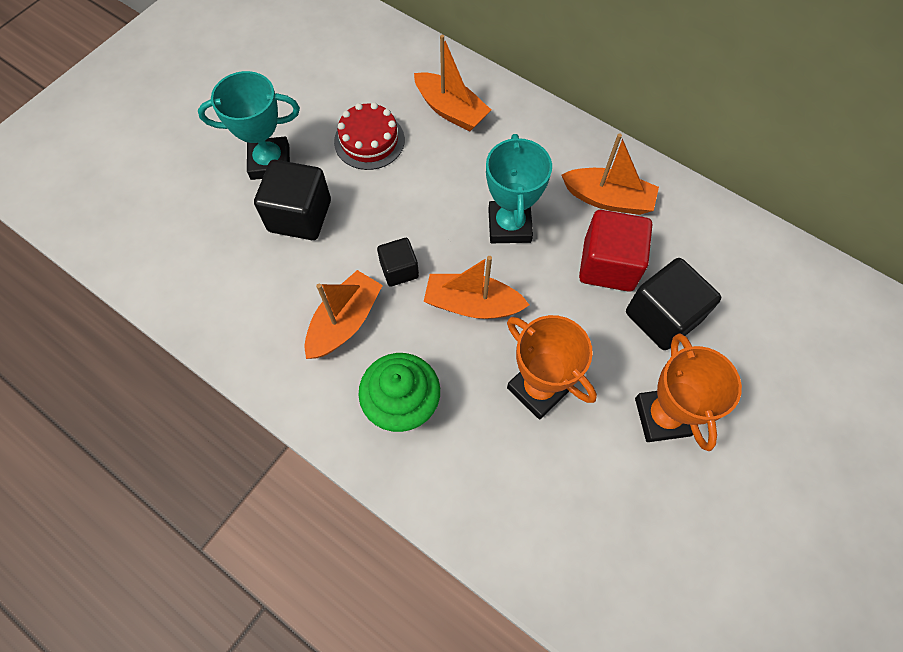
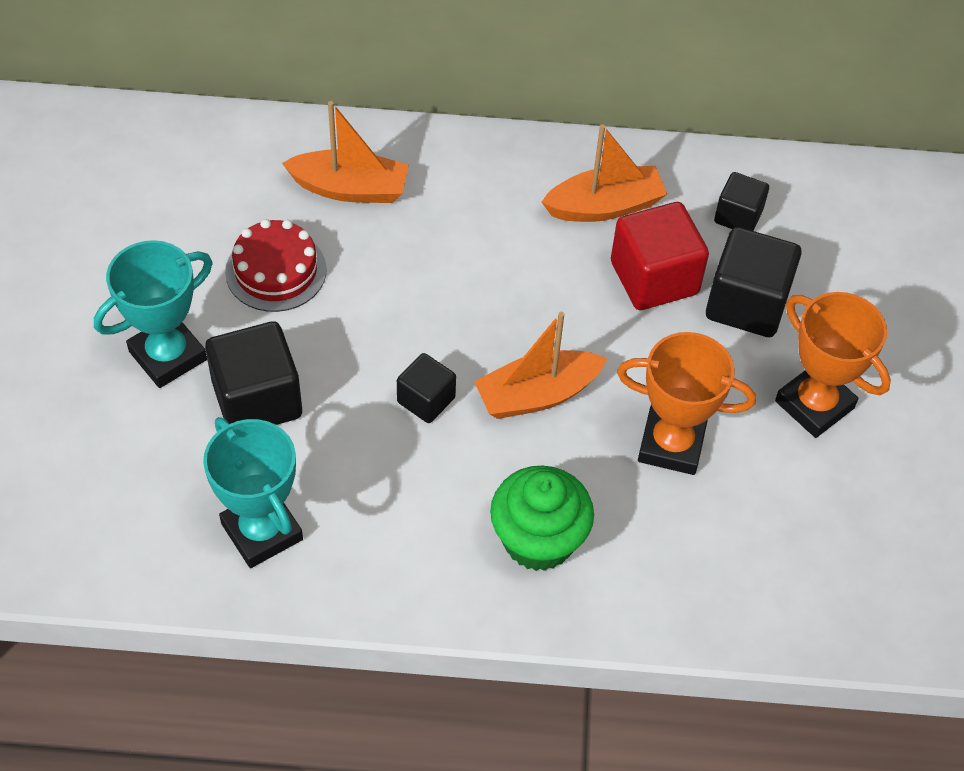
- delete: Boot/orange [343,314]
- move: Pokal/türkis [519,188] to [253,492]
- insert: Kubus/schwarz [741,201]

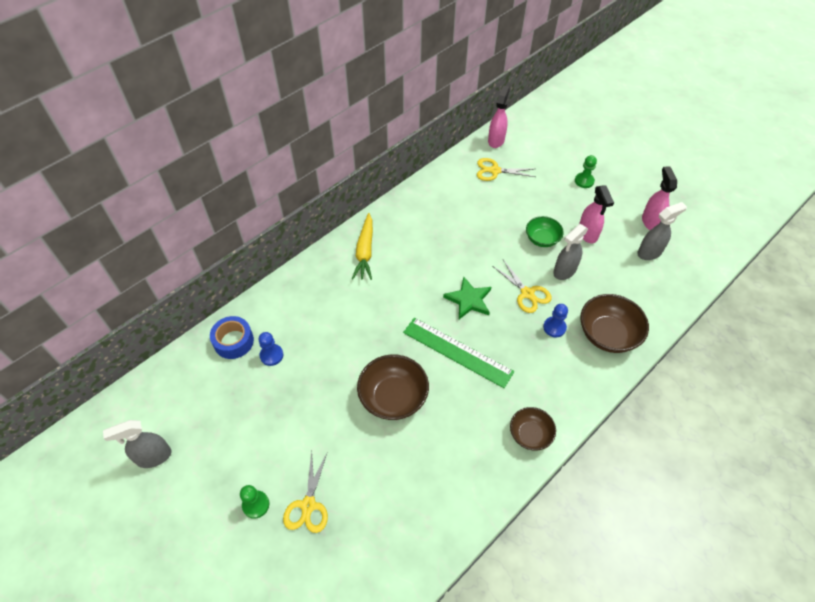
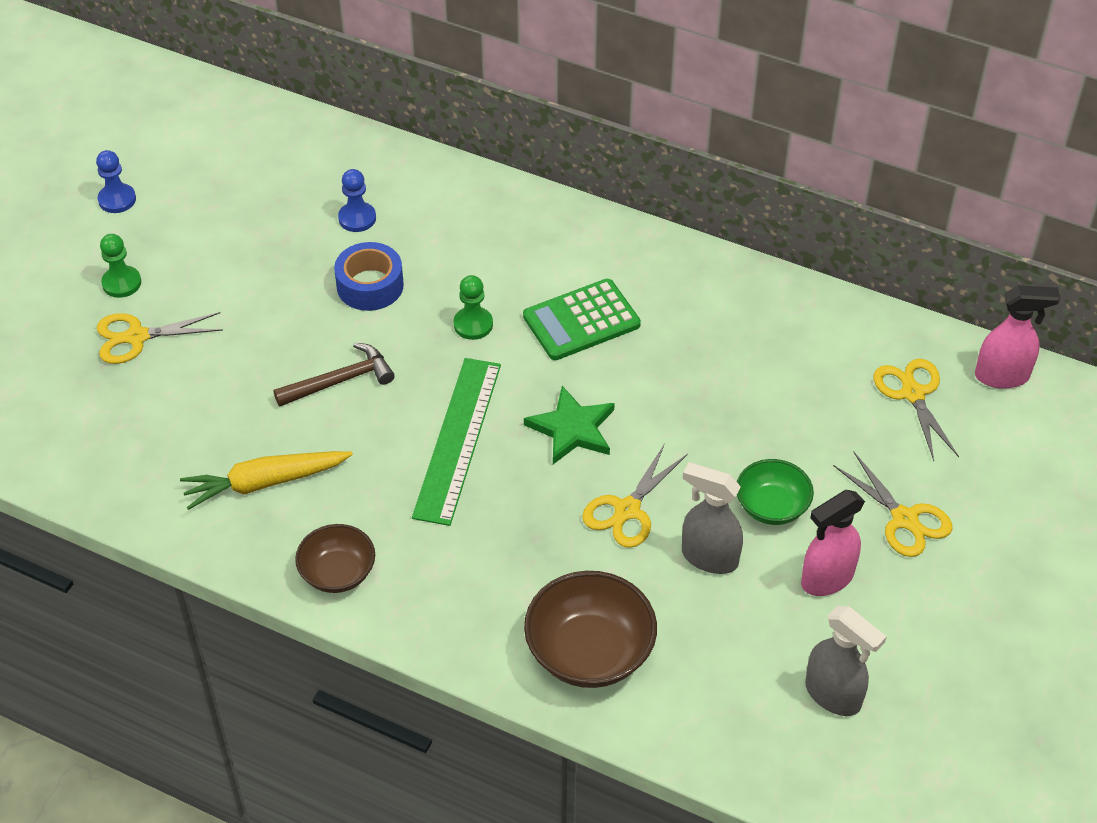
- delete: Sprühflasche/grau [137,444]
- move: Klebeband/blau [232,337] to [369,276]
- move: Karotte/gelb [362,246] to [266,480]
- replace: Schüssel/braun [393,387] to Hammer/braun [334,374]
- move: Bauer/blau [555,320] to [116,181]
- move: Bauer/grün [586,171] to [473,307]
- delete: Sprühflasche/rosa [659,198]
- insert: Taschenrechner/grün [582,319]
- insert: Schere/gelb [893,504]

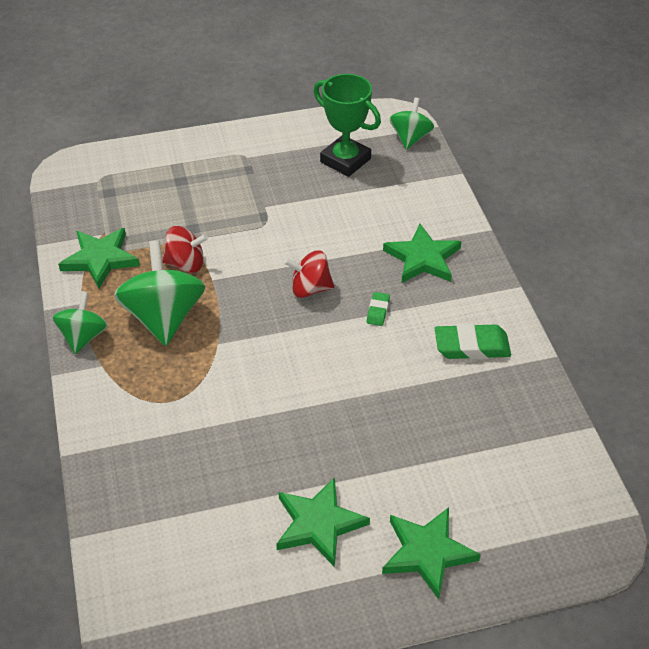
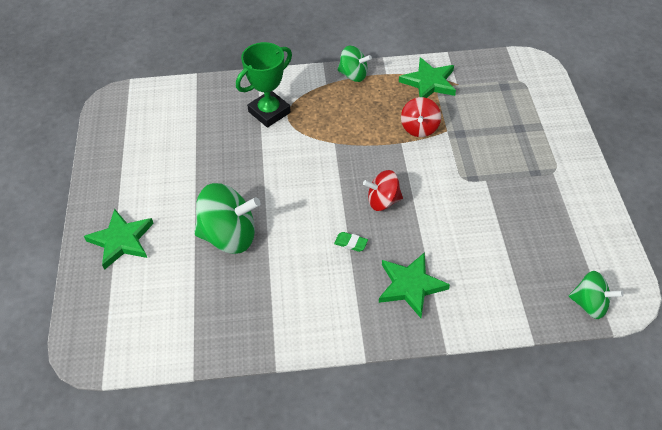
- move: Kreisel/grün [159,293] to [227,218]
- delete: Stern/grün [323,522]
- rotate: Kreisel/rot [309,274] = [383,190] 105 degrees counterclockwise
- move: Pokal/grün [347,125] to [264,85]
- delete: Radiergummi/grün [473,341]

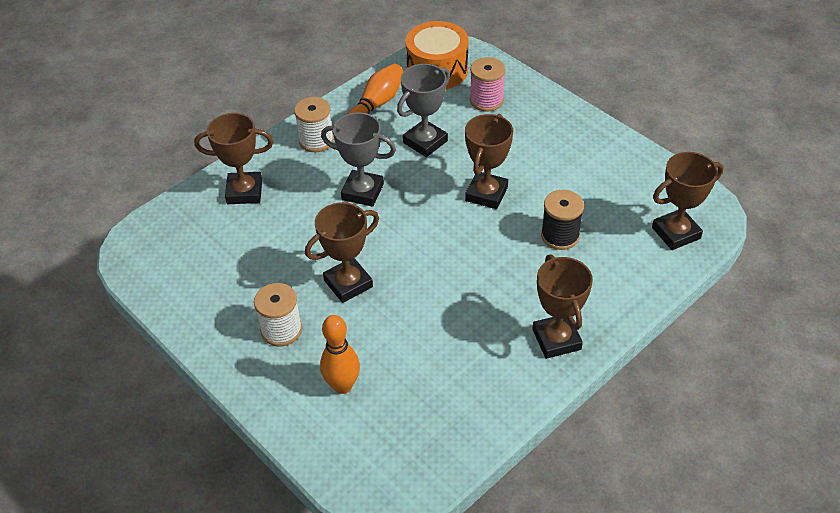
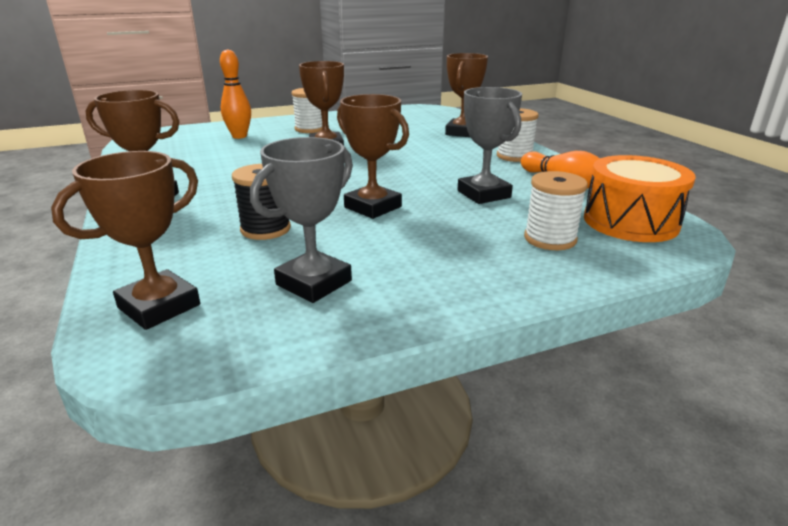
- move: Pokal/grau [358,159] to [301,220]
- recolor: Garnrolle/rosa [488,84] to Garnrolle/weiß [556,210]
- rotate: Pokal/braun [687,201] = [125,240] 45 degrees clockwise

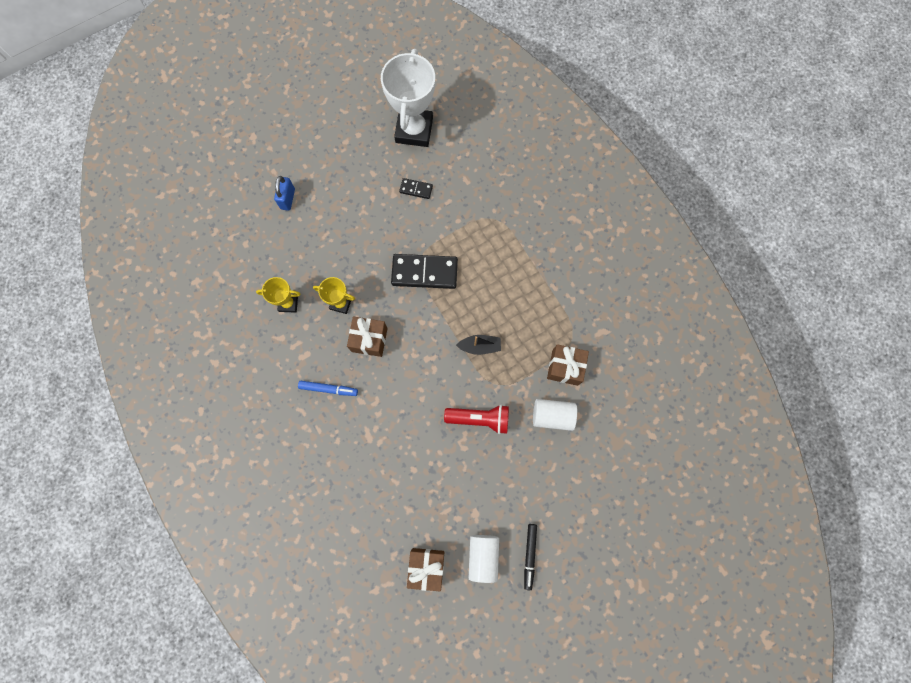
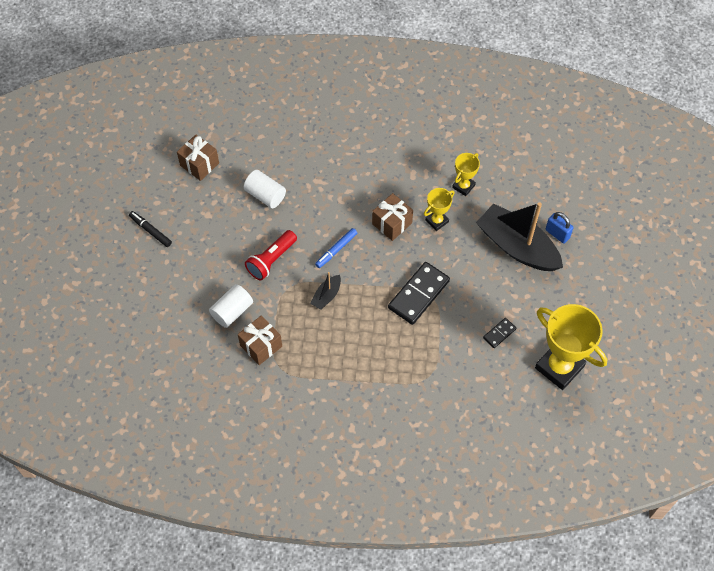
- move: Filzstift/blau [328,388] to [336,248]
- recolor: Pokal/weiß [408,98] to Pokal/gelb [571,347]
- move: Vollzylinder/weiß [484,559] to [265,189]
- insert: Boot/schwarz [519,236]

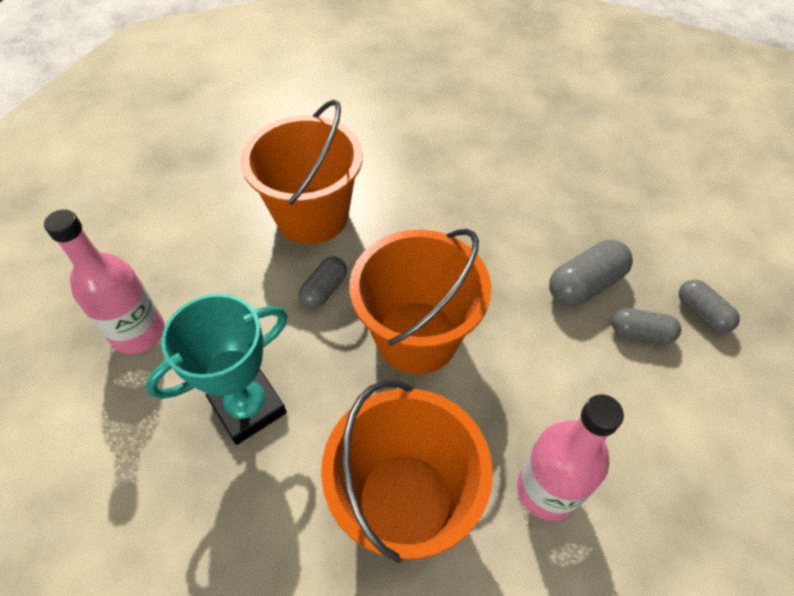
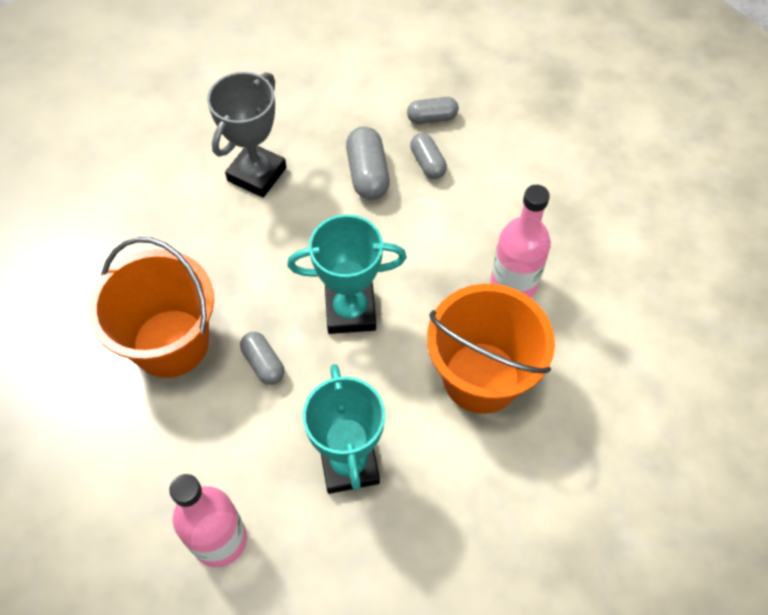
- replace: Eimer/orange [420,301] to Pokal/türkis [347,274]
- rotate: Kapsel/grau [646,326] = [428,156] 60 degrees counterclockwise
- insert: Pokal/grau [246,135]

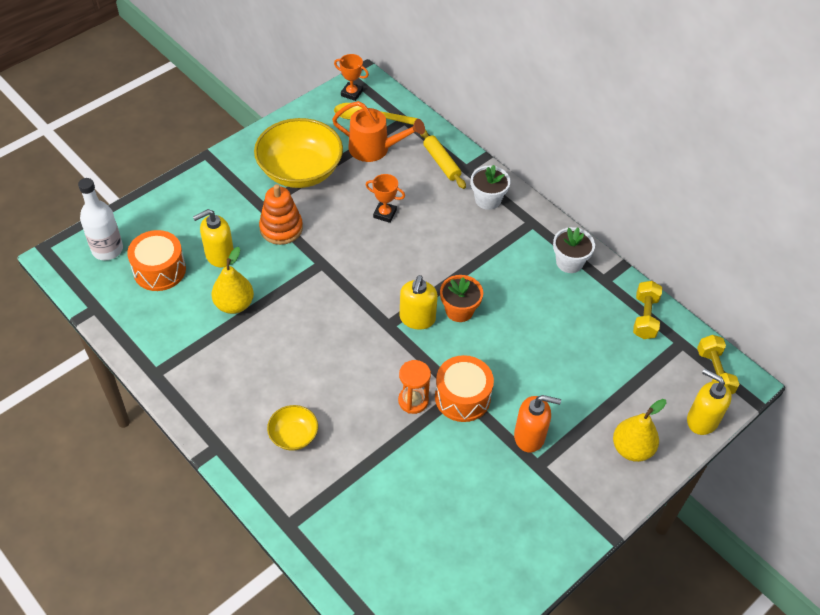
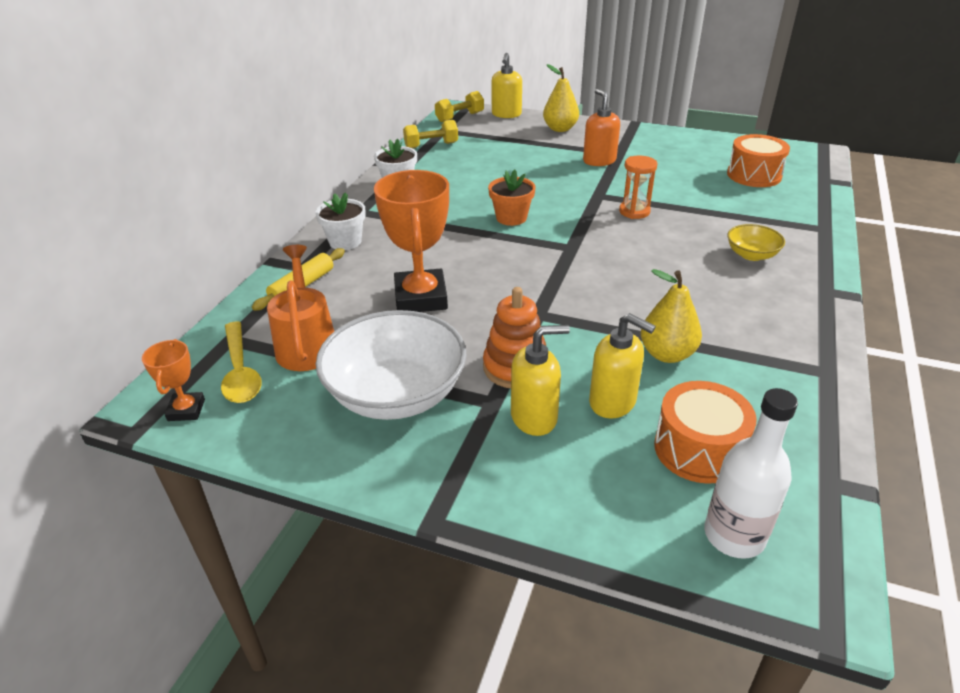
- recolor: Schüssel/gelb [298,153] to Schüssel/weiß [391,365]
- resize: Pokal/orange [385,198] = [411,241] x1.99
- move: Seifenspender/gelb [418,302] to [540,380]
- move: Trommel/orange [464,388] to [758,160]

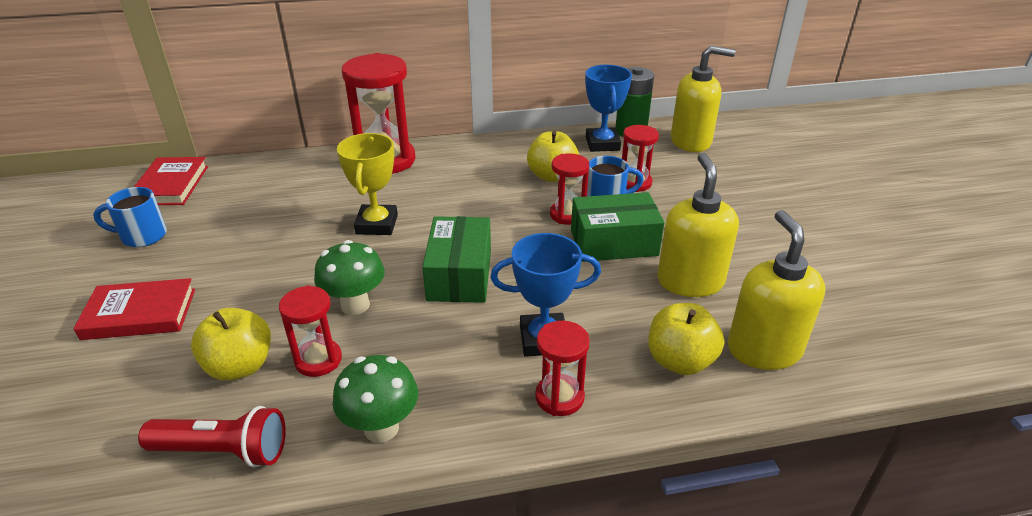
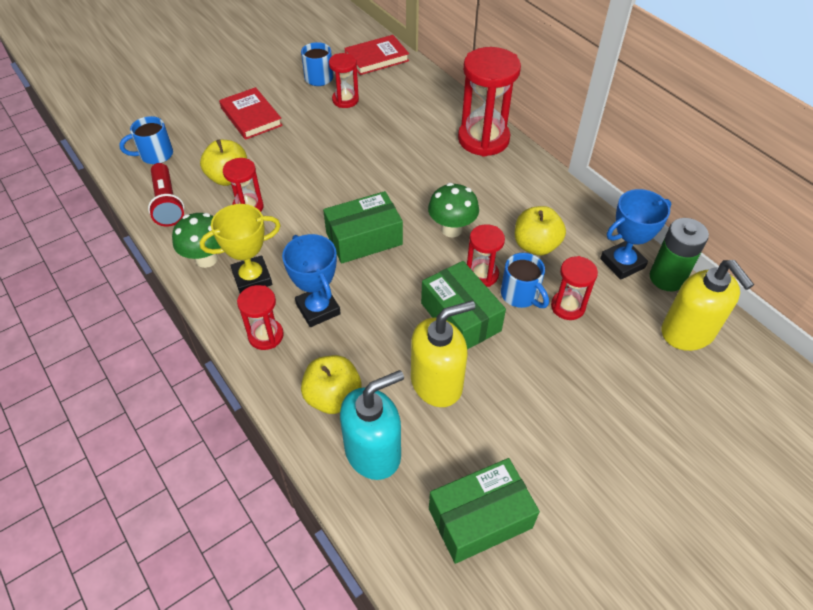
- move: Pilz/grün [349,277] to [453,210]
- move: Pokal/gelb [367,184] to [240,248]
- recolor: Seifenspender/gelb [776,290] to Seifenspender/türkis [372,425]
- insert: Tasse/blau [146,140]
- insert: Sanduhr/rot [344,80]
- insert: Schachtel/grün [484,511]

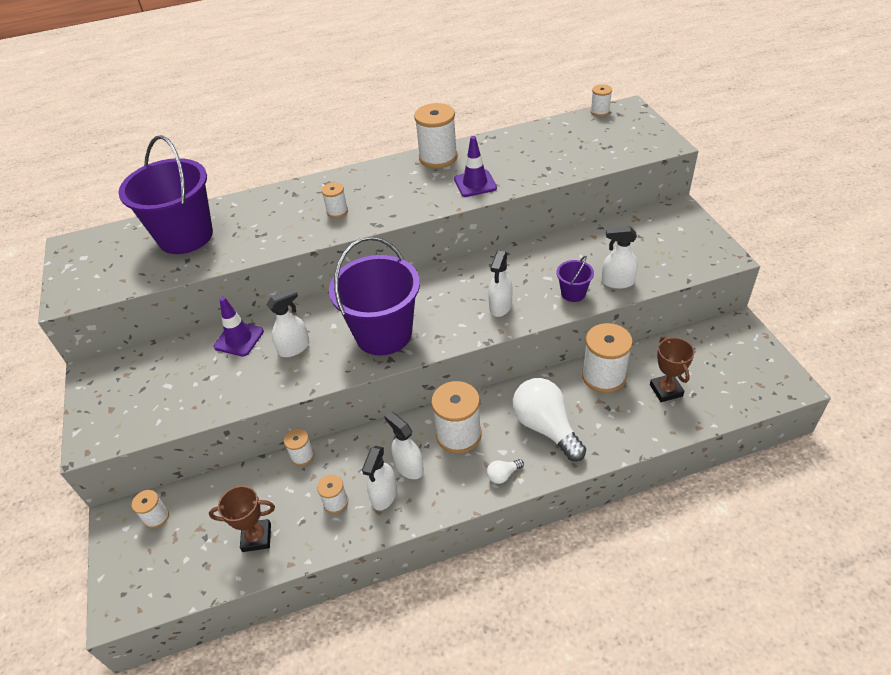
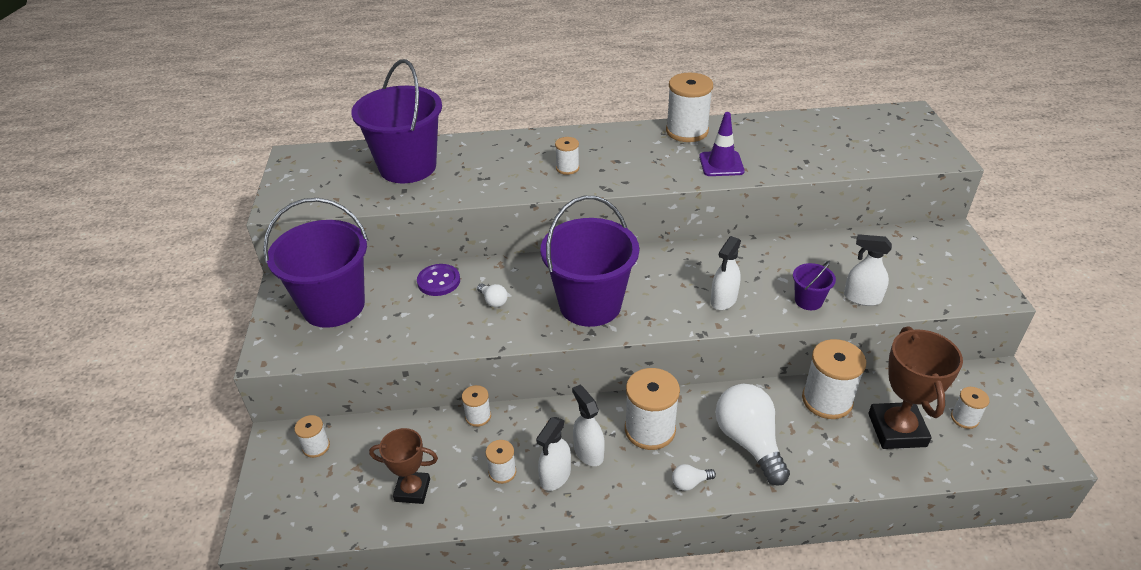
- replace: Leitkegel/lila [238,326] to Knopf/lila [438,280]
- replace: Sprühflasche/weiß [288,322] to Glühbirne/weiß [492,295]
- move: Garnrolle/weiß [601,100] to [970,408]
- resize: Pokal/braun [672,369] = [915,387] x1.60
- insert: Eimer/lila [315,263]

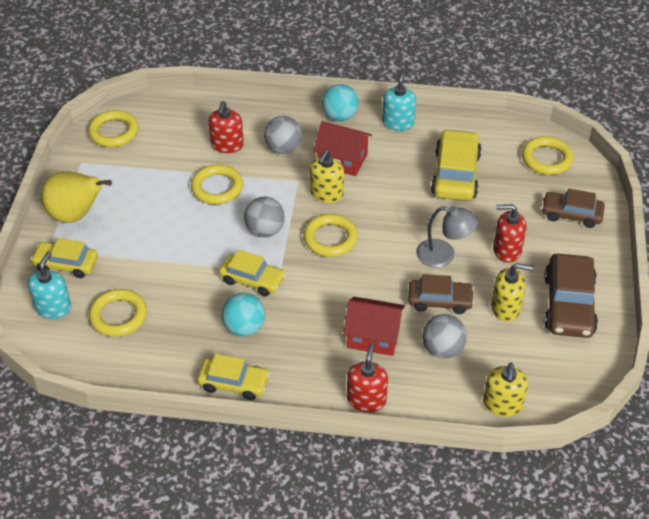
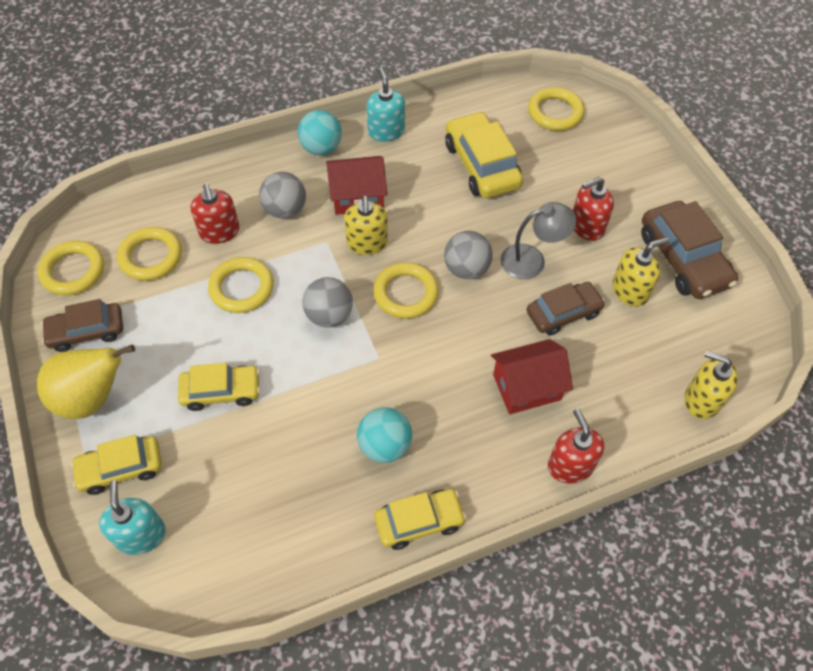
- move: Ring/gelb [118,313] to [149,254]
- move: Auto/gelb [252,273] to [219,387]
- move: Ball/grau [444,336] to [468,255]
- rotate: Seifenspender/gelb [505,390] = [711,385] 135 degrees clockwise
- move: Auto/braun [573,208] to [82,325]

